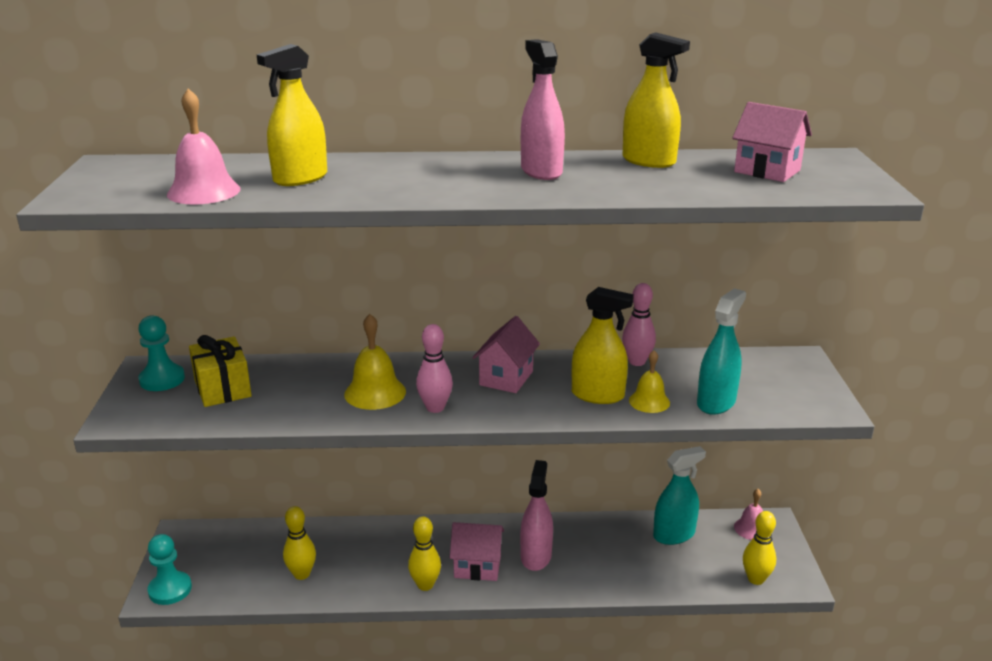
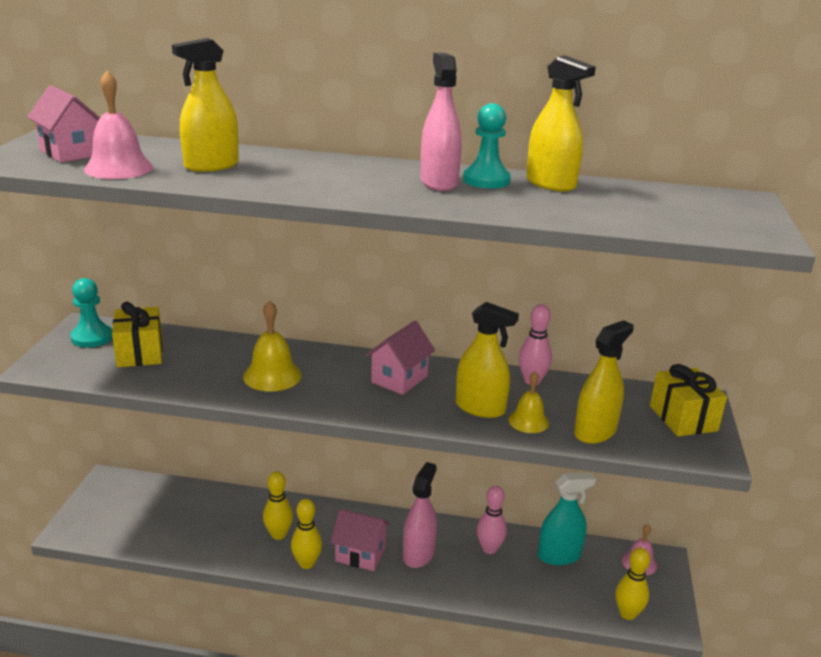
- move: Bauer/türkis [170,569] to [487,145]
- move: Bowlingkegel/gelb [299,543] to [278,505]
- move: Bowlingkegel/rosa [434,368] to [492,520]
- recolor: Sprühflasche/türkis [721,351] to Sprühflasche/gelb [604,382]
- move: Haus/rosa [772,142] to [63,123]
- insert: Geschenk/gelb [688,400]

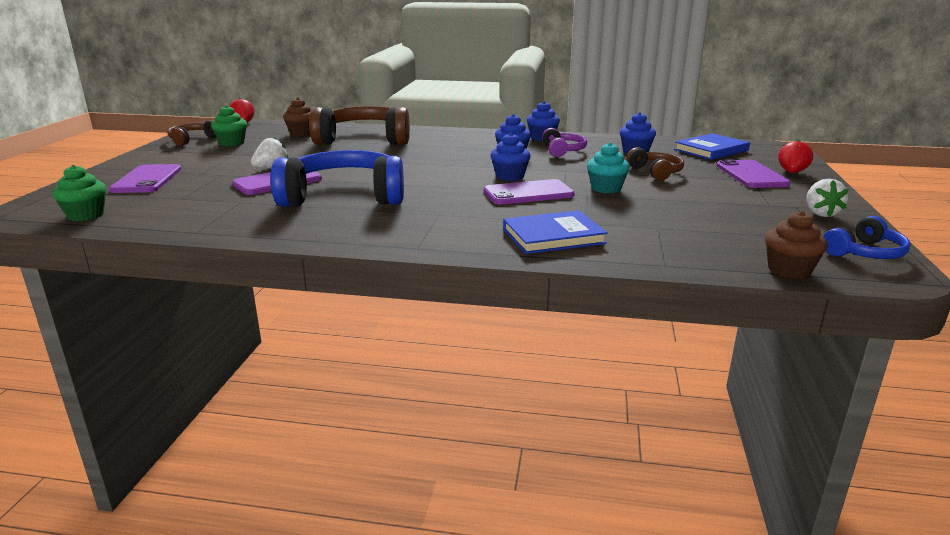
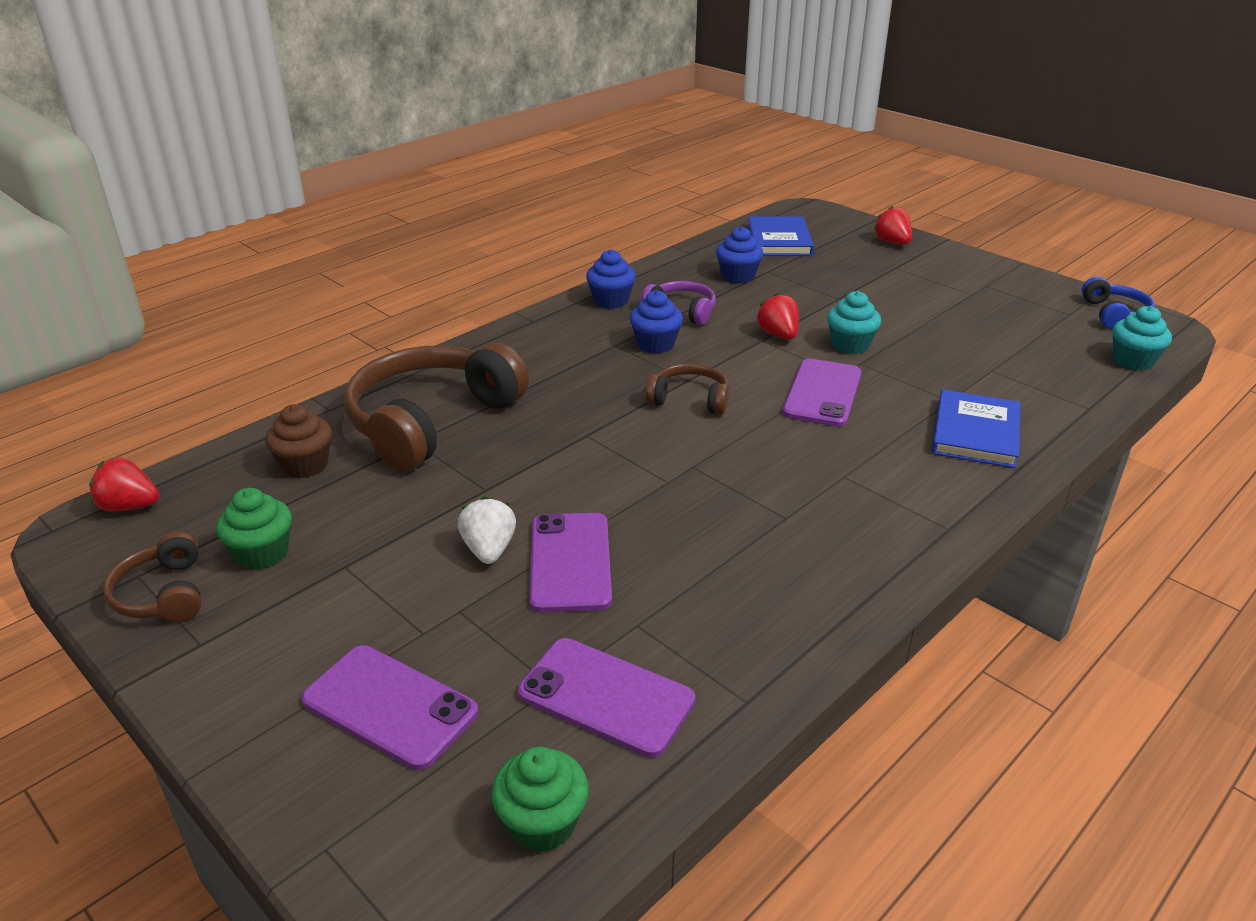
- delete: Kopfhörer/blau [337,178]
- delete: Muffin/blau [510,157]
- move: Kopfhörer/braun [655,164] to [687,389]
- move: Handy/lila [753,173] to [606,698]
- recolor: Muffin/braun [796,245] to Muffin/türkis [1142,338]
- delete: Erdbeere/weiß [827,198]
- insert: Erdbeere/rot [777,316]

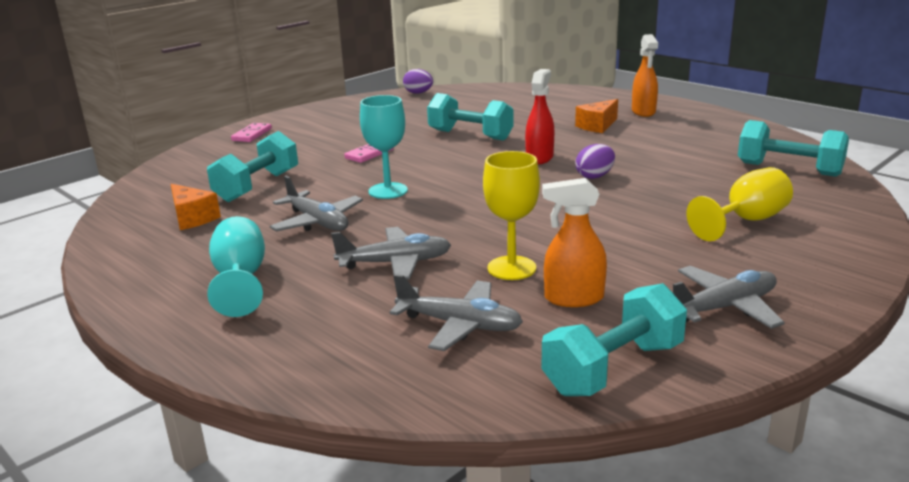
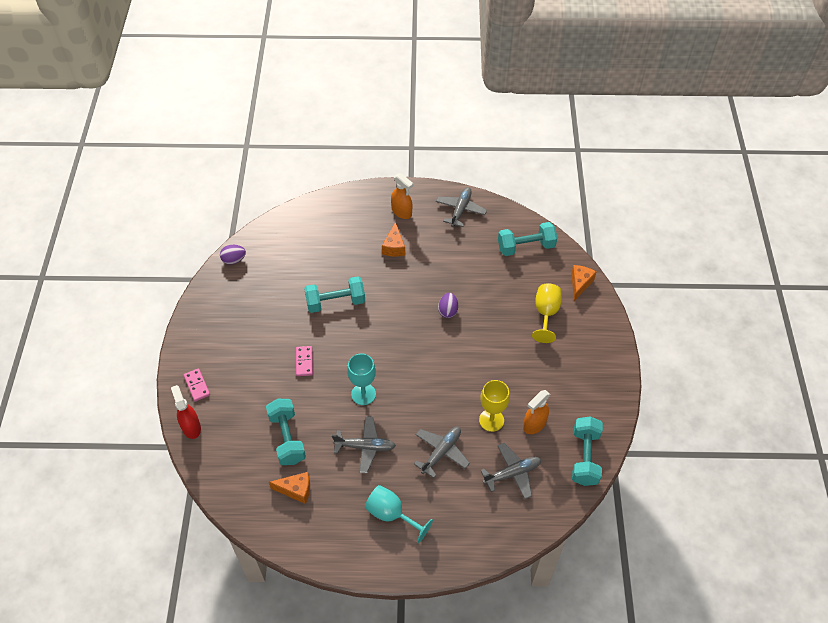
- move: Sprühflasche/rot [539,116] to [186,412]
- move: Flugzeug/grau [729,297] to [461,207]
- insert: Käse/orange [583,283]

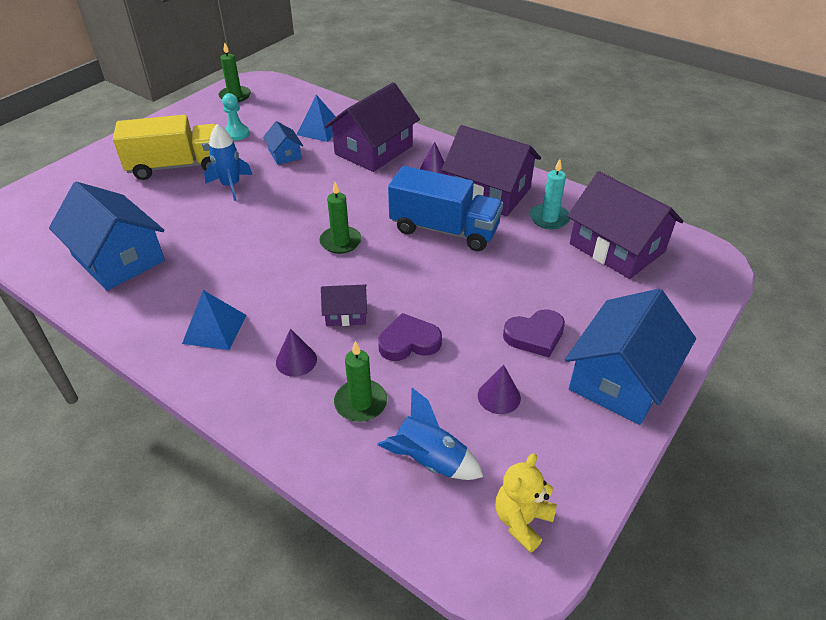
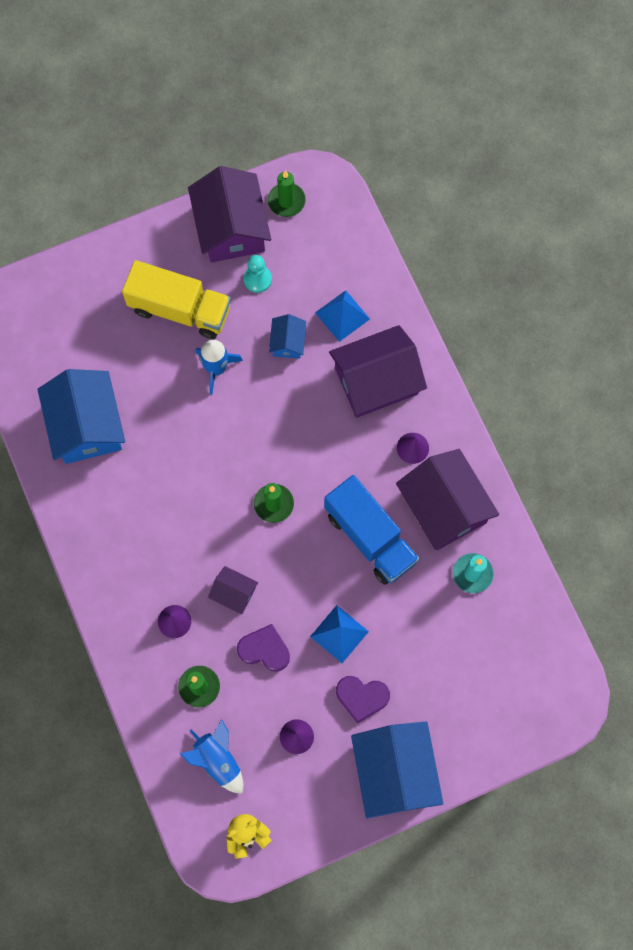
- move: Pyramide/blau [214,320] to [339,634]
- rotate: Haus/blau [630,357] = [397,770] 75 degrees counterclockwise
- move: Haus/lila [625,225] to [229,214]

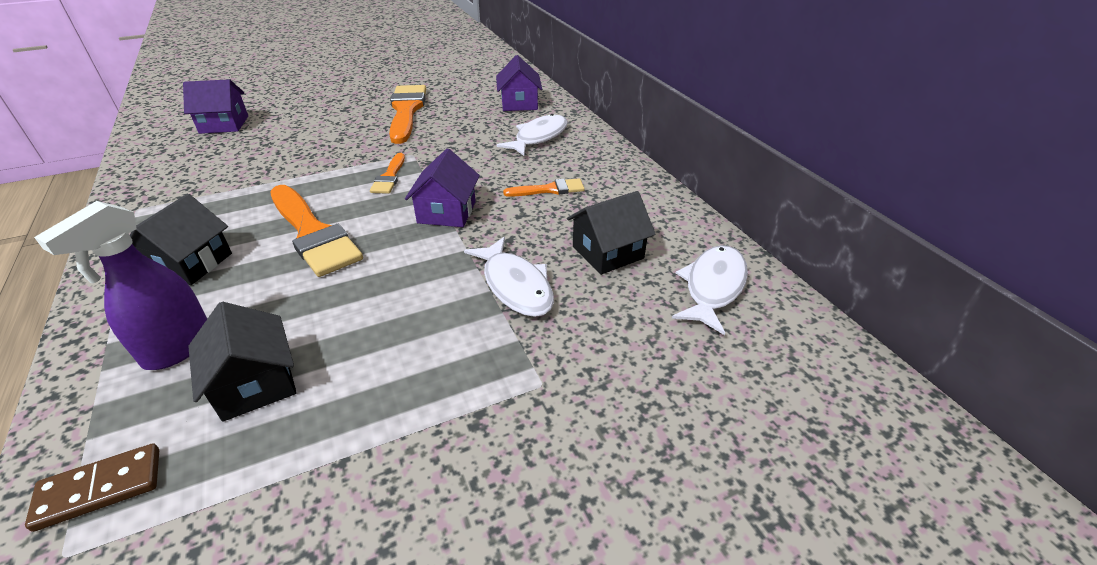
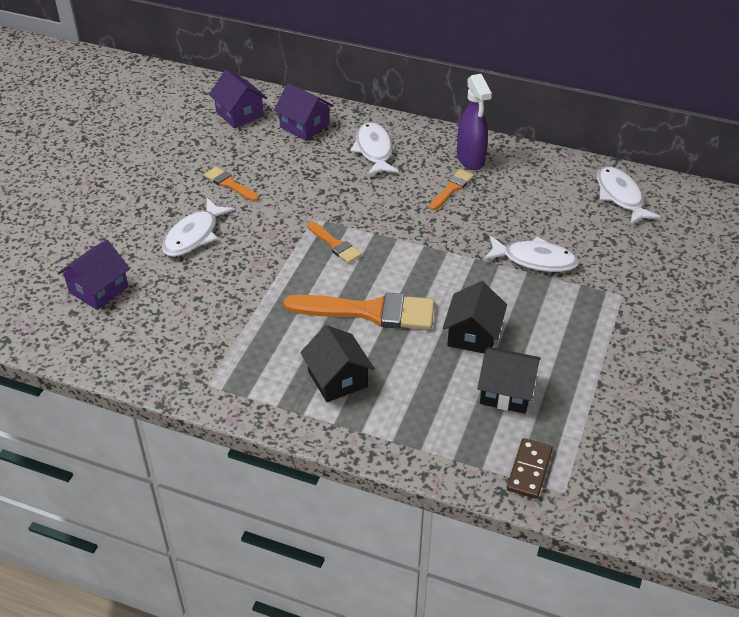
- move: Sprühflasche/lila [120,285] to [474,122]
- resize: Pinsel/orange [407,114] = [231,184] x0.51
- move: Haus/lila [442,187] to [238,99]
- move: Haus/schwarz [611,233] to [475,317]
- insert: Fisch/weiß [198,227]

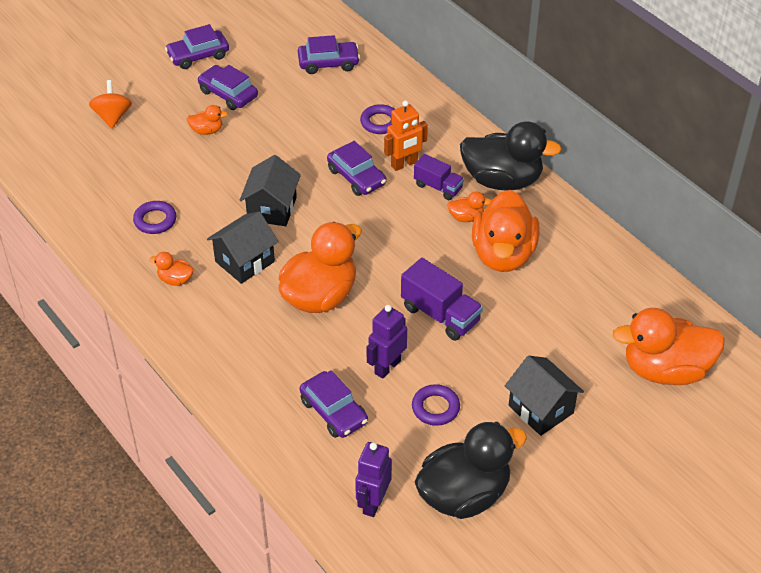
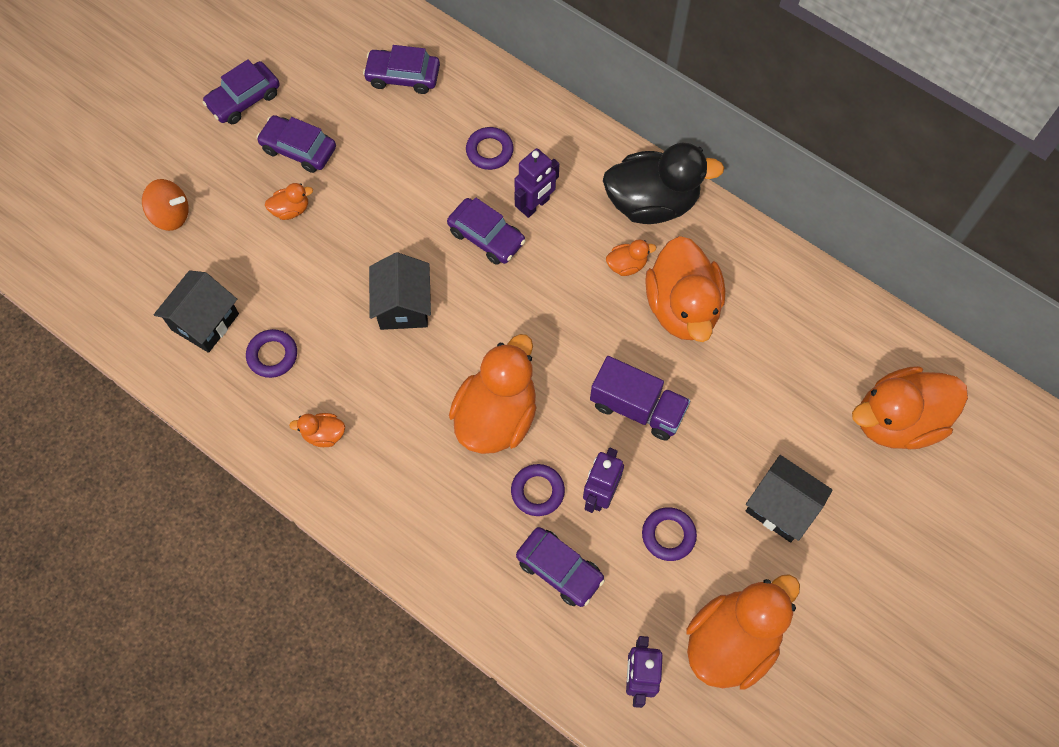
- rotate: Kreisel/orange [110,104] = [165,205] 120 degrees clockwise
- move: Haus/schwarz [243,247] to [196,311]
- rotate: Auto/lila [329,54] = [401,69] 150 degrees counterclockwise
- recolor: Roboter/orange [406,135] to Roboter/lila [536,183]
- delete: Lastwagen/lila [439,177]
- recolor: Ente/schwarz [471,470] to Ente/orange [743,632]
- insert: Ring/lila [538,490]

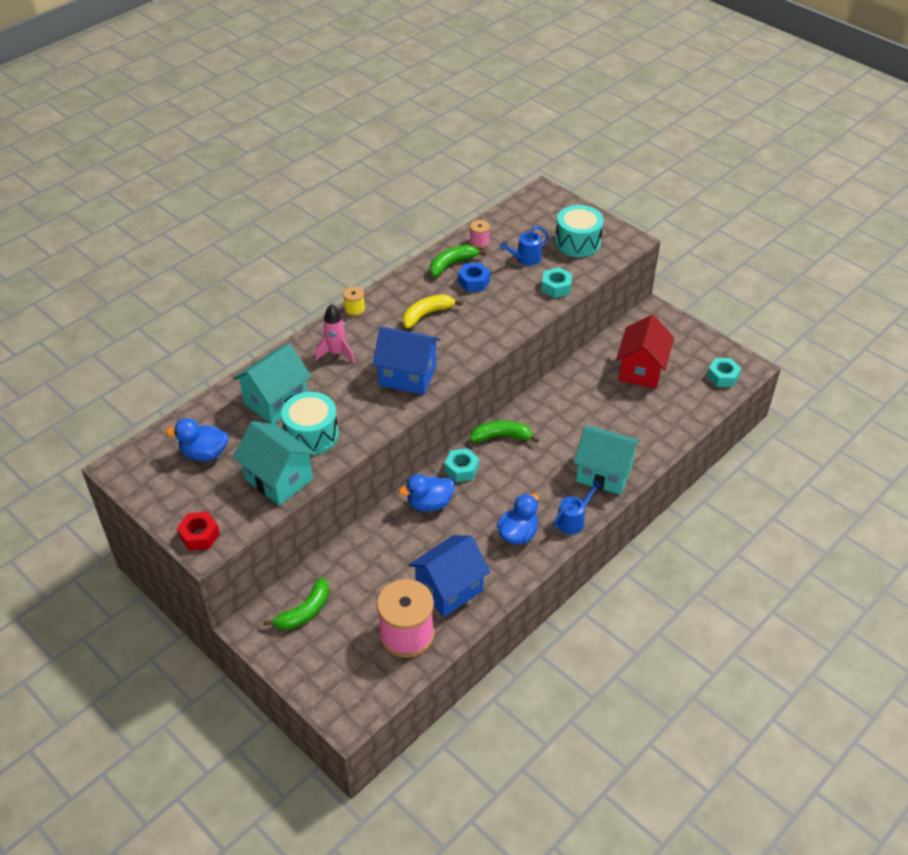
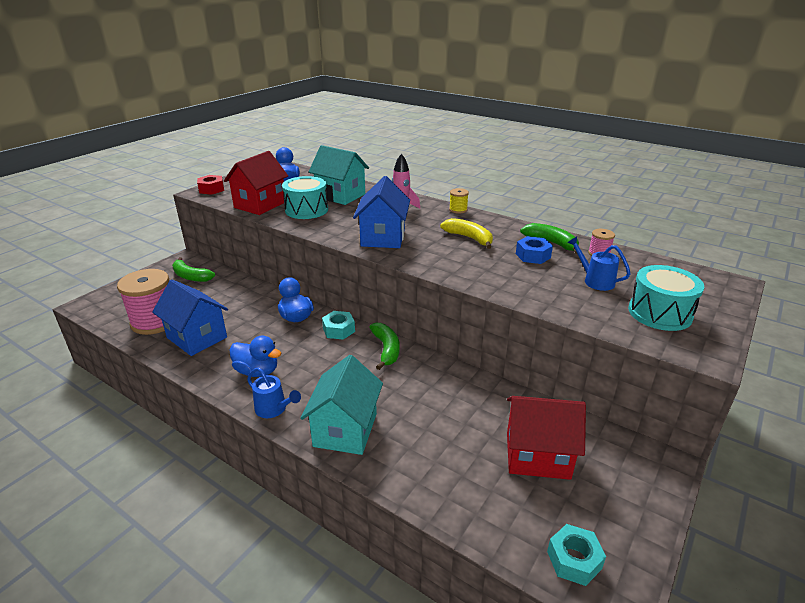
- recolor: Haus/türkis [274,463] to Haus/rot [256,183]
- delete: Sechskantmutter/türkis [557,282]

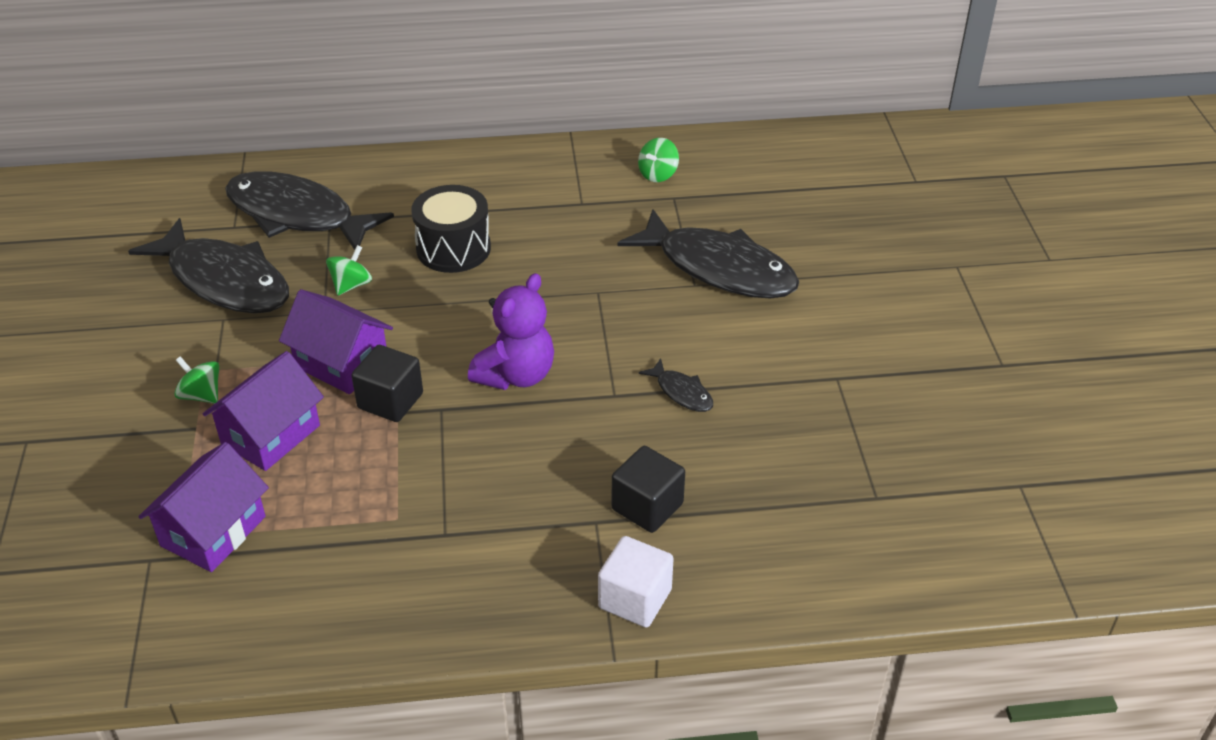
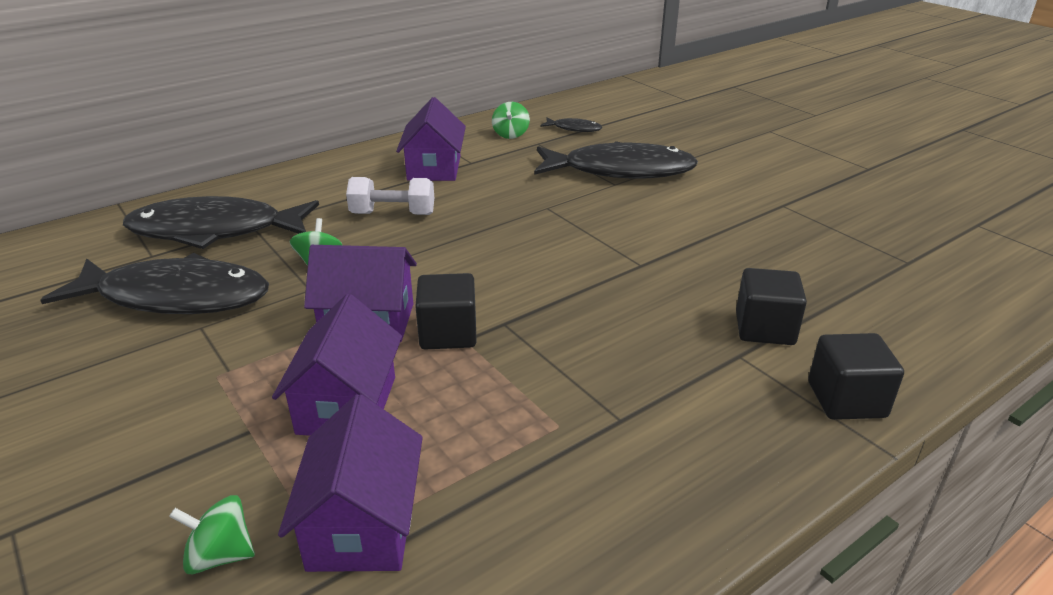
- move: Kreisel/grün [196,380] to [212,534]
- replace: Trommel/schwarz [451,229] to Hantel/weiß [390,196]
- delete: Teddybär/lila [511,331]
- recolor: Kubus/weiß [636,582] to Kubus/schwarz [856,376]
- move: Fisch/schwarz [675,385] to [571,125]
- insert: Haus/lila [431,139]

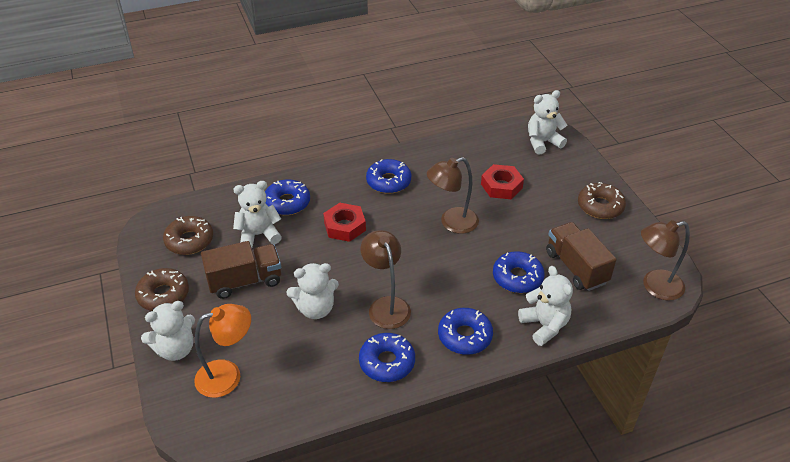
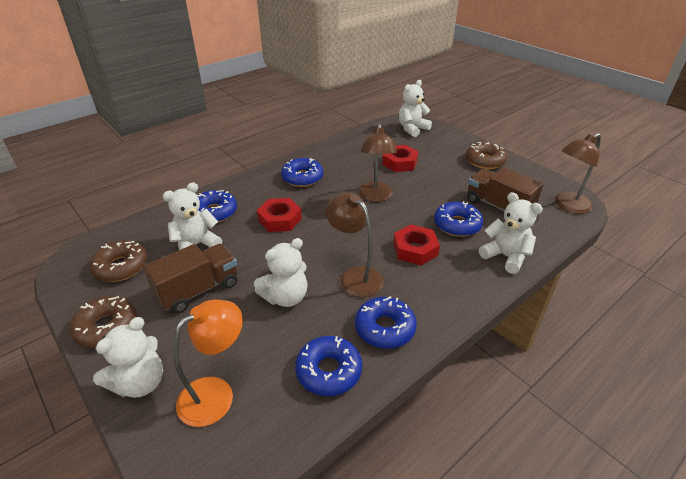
- rotate: Lampe/braun [453,195] = [377,162] 45 degrees counterclockwise
- move: Donut/blau [465,331] to [328,366]
- insert: Sechskantmutter/rot [416,245]

